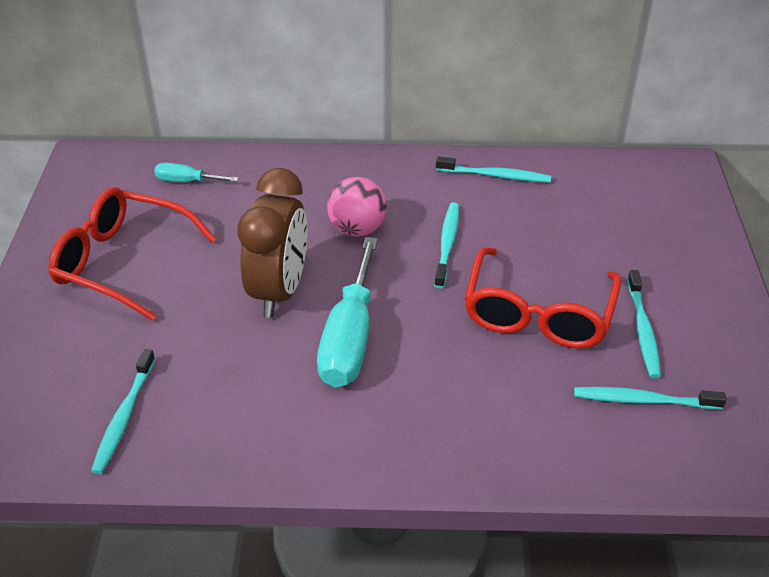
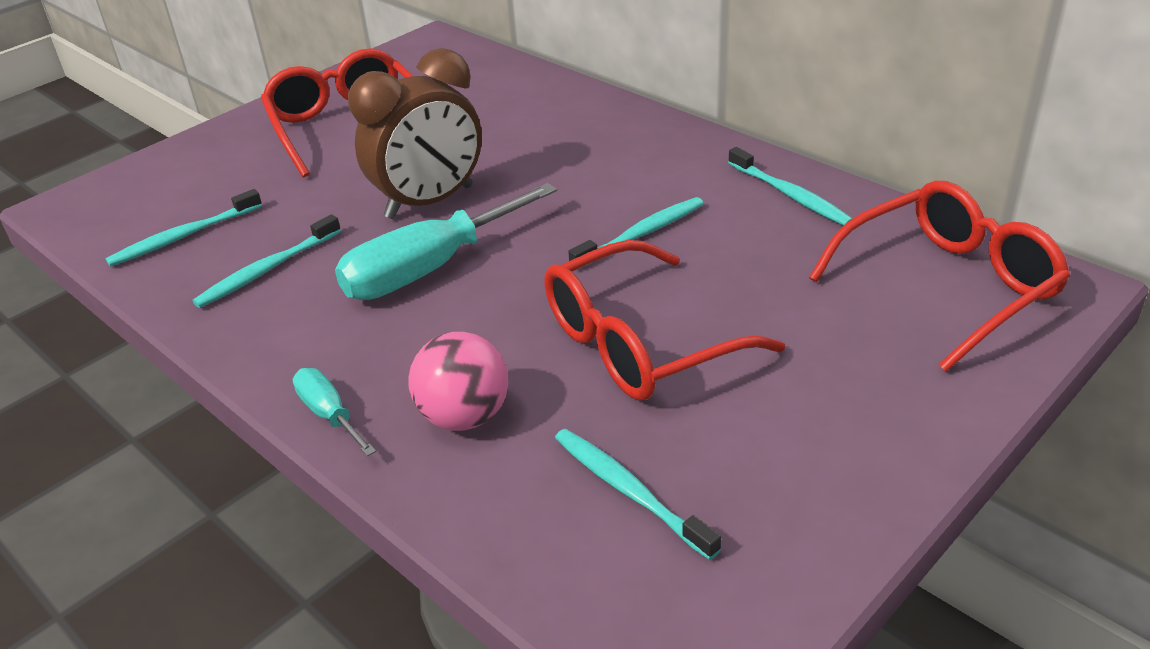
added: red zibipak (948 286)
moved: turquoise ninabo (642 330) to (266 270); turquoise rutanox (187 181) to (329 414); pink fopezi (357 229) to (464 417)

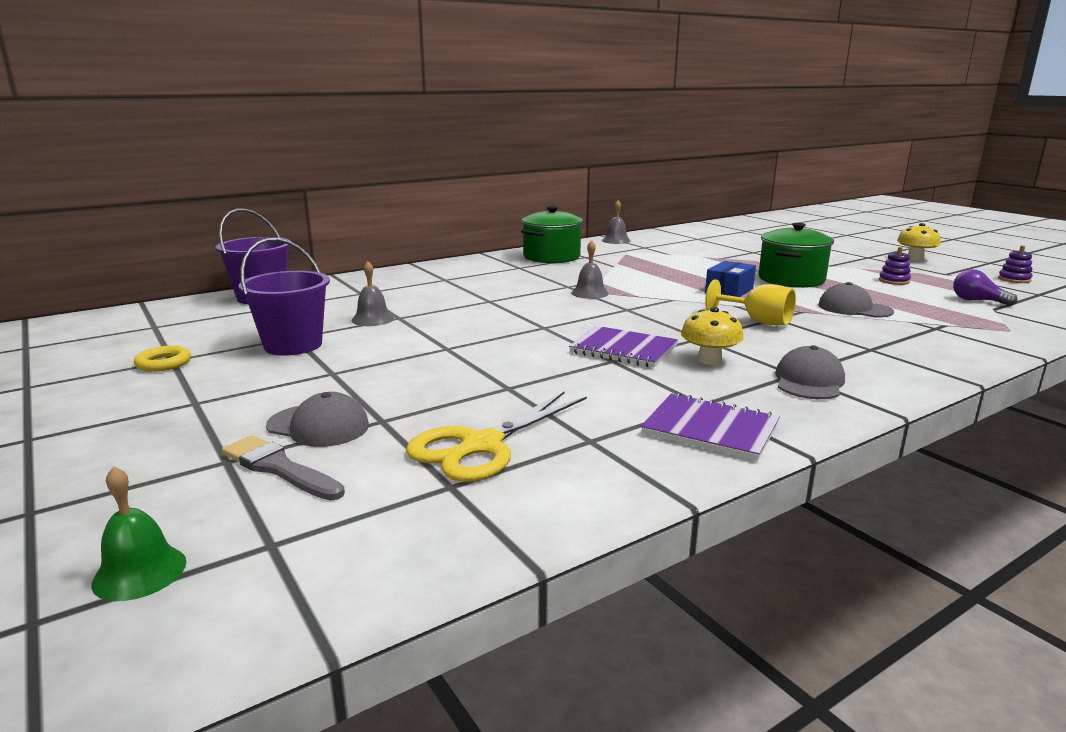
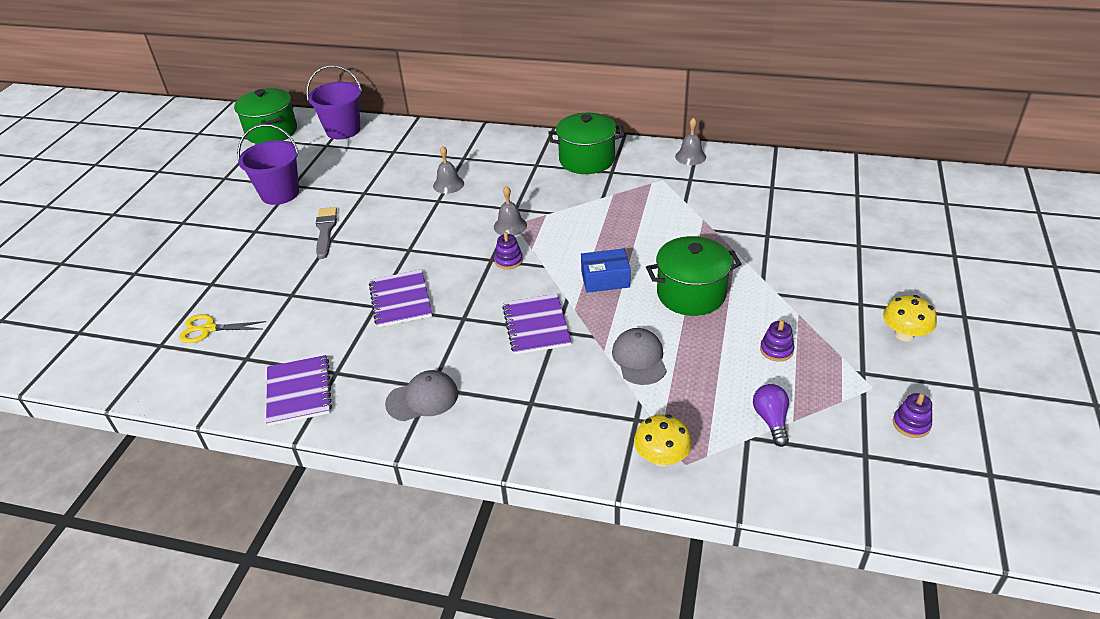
removed: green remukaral (140 572); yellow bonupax (163 363); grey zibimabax (318 426)
added: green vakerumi (271 132); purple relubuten (508 260)
moved: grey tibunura (279 468) to (325 230); grey remukaral (372 319) to (448 184); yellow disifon (709 360) to (661 457)
replaced: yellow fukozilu (757 321) to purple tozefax (536 326)
resized: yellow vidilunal (481 446) = (208 329) x0.64

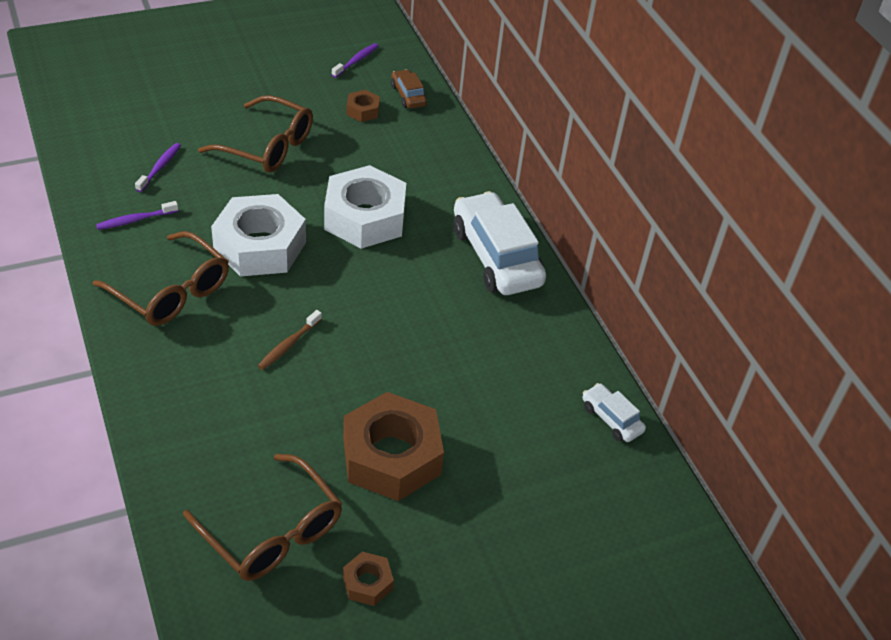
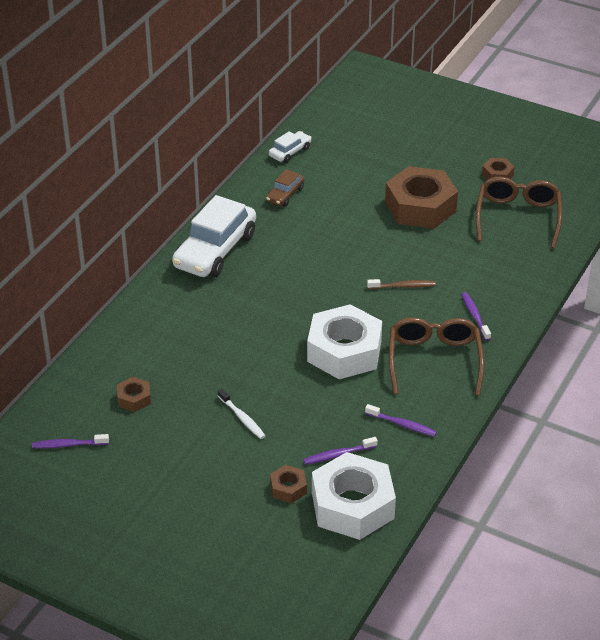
added: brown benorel (288 488); purple ninabo (475 316)
moved: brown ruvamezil (408 95) to (285 194); white benorel (365 217) to (352 505)
replaced: brown zibipak (267 146) to white ninabo (242 418)
turned: white ruvamezil (611 419) = (290 152) 150 degrees counterclockwise

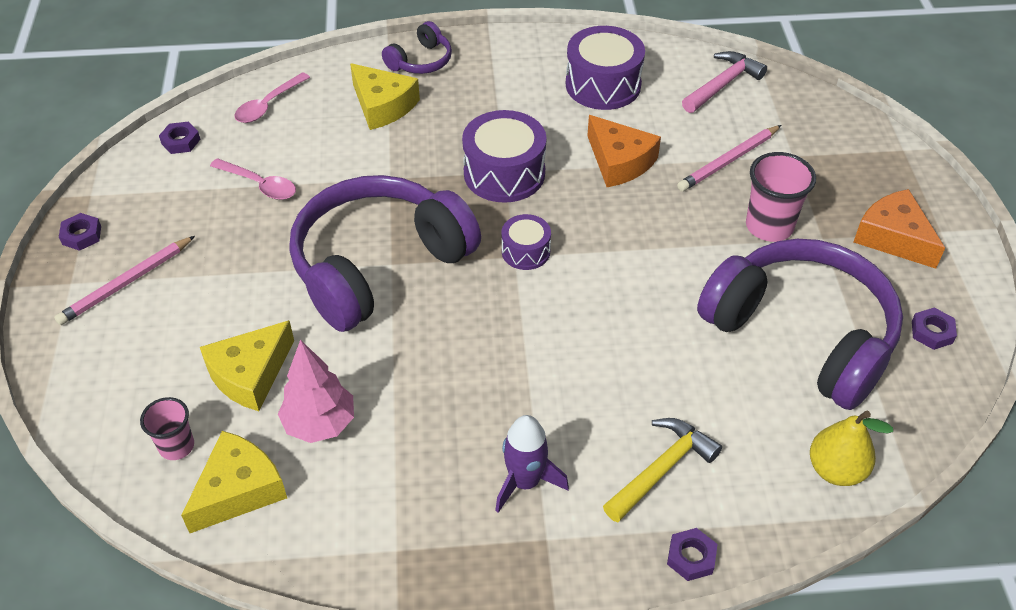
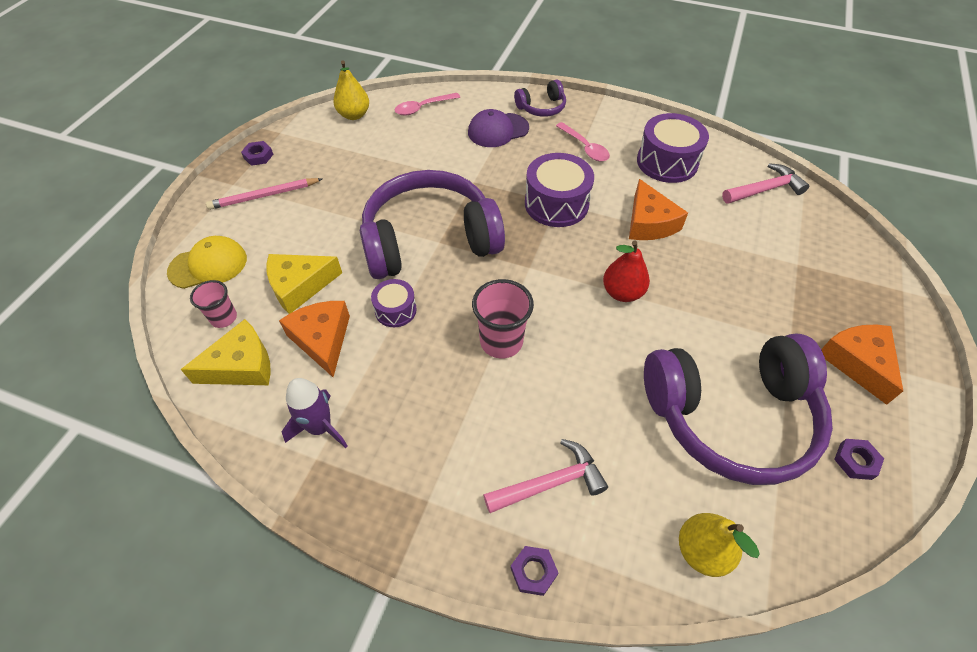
removed: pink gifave (728 161)
added: yellow zibimabax (208 265); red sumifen (622 292)
moved: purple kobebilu (525 482) to (320 427); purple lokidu (525 251) to (395 310); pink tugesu (769 226) to (501 341); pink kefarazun (259 185) to (584 147)
replaced: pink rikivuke (320 424) to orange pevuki (322 340); purple benorel (180 141) to yellow sumifen (354 115); yellow pevuki (383 106) to purple zibimabax (498 130)
recoloured: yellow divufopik (661 469) to pink divufopik (550 483)
turned: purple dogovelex (802 334) = (731 416) 105 degrees clockwise

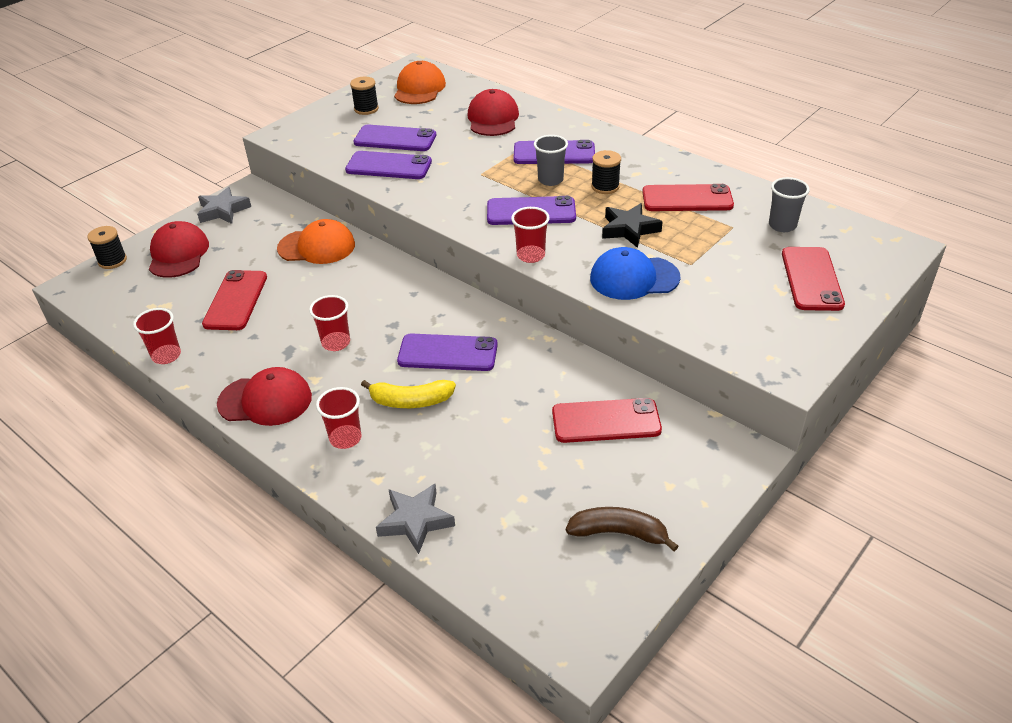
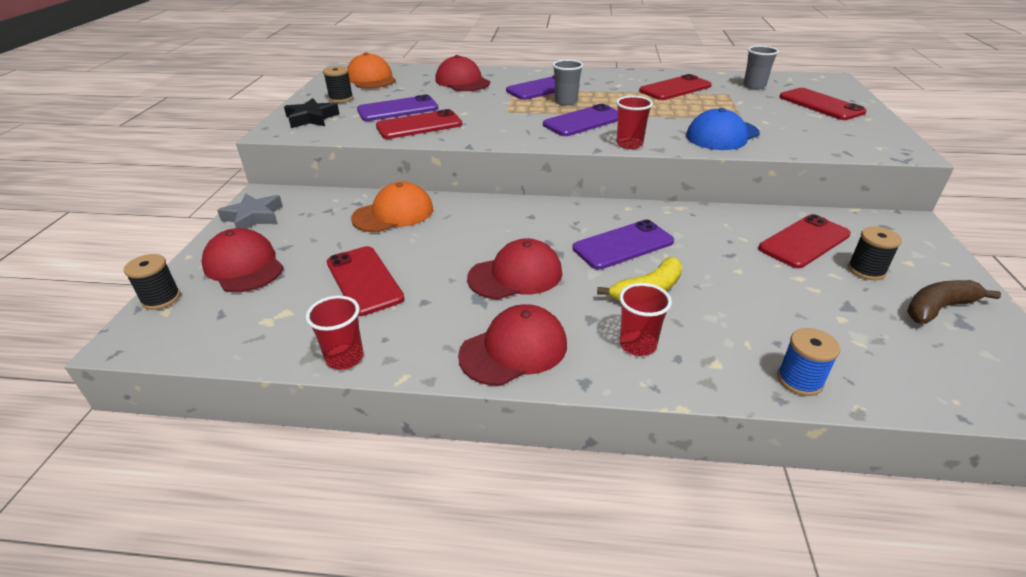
moved: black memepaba (629 229) to (311 118); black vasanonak (605 187) to (866 270)
replaced: red tugesu (336 343) to red zibimabax (515 275); grey memepaba (415 521) to blue vasanonak (799 380)
recoloured: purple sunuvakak (388 166) to red sunuvakak (419 125)

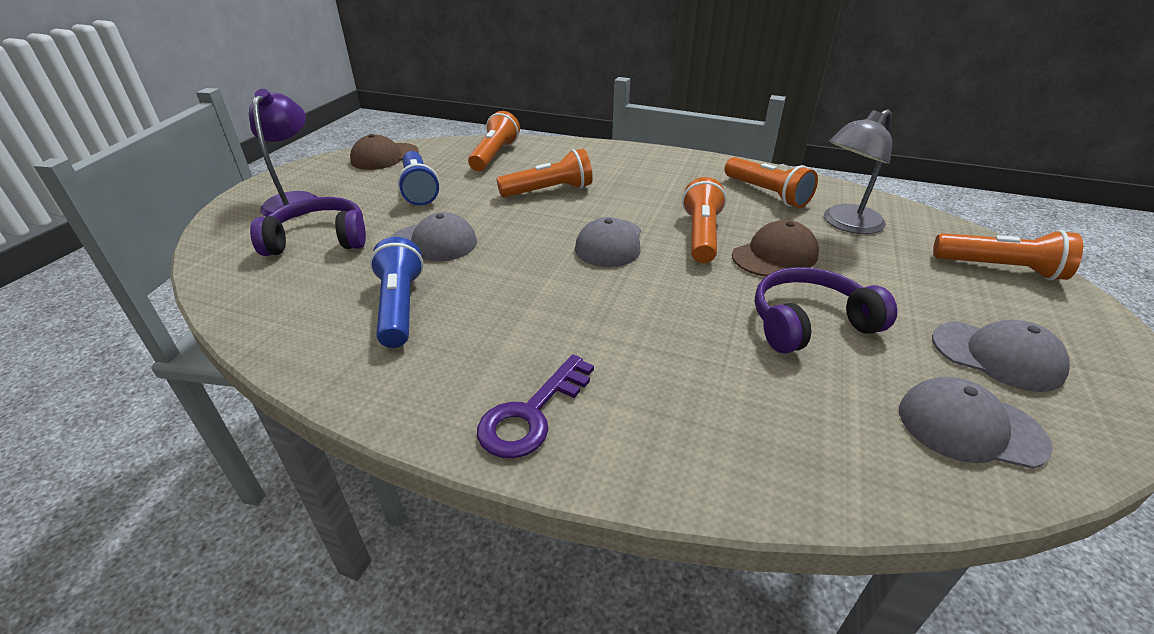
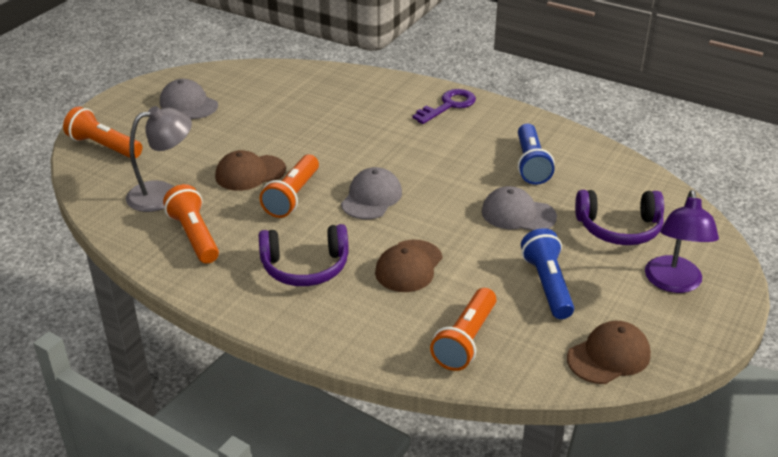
removed: grey zibimabax (969 427)
moved: purple dogovelex (809 323) to (305 267)
replaced: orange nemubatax (549 191) to brown zibimabax (409 266)

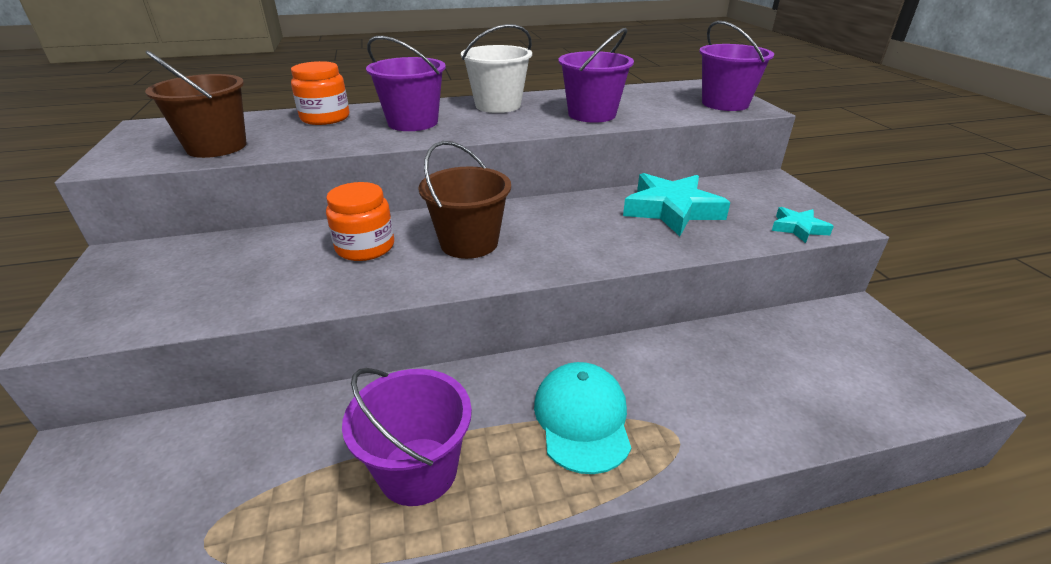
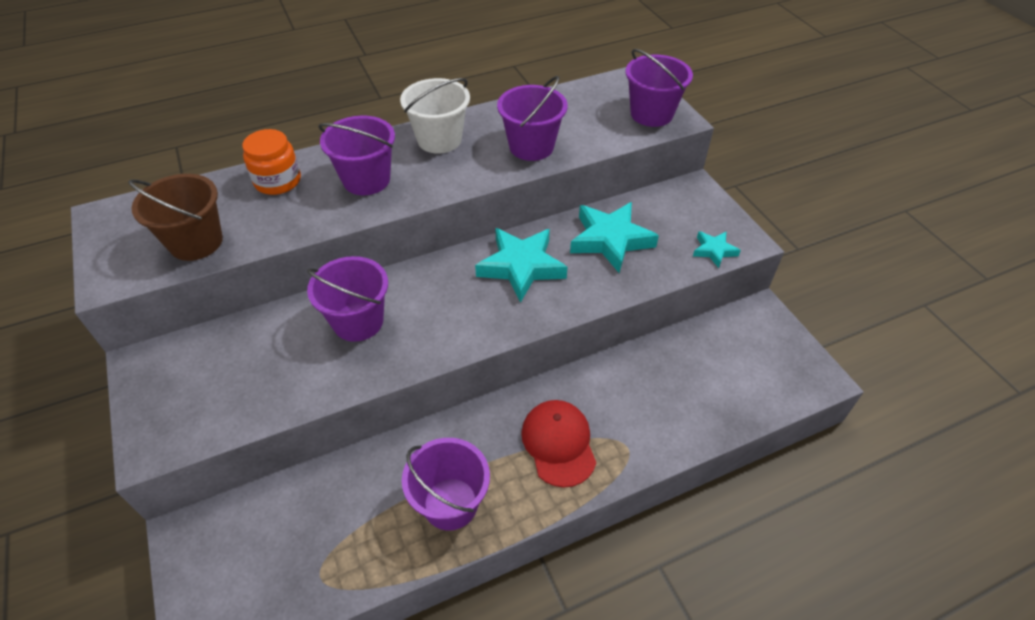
removed: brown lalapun (469 243)
added: turquoise memepaba (521 267)
replaced: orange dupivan (365 247) to purple lalapun (358 321)
recoloured: turquoise zibimabax (582 419) to red zibimabax (558 443)

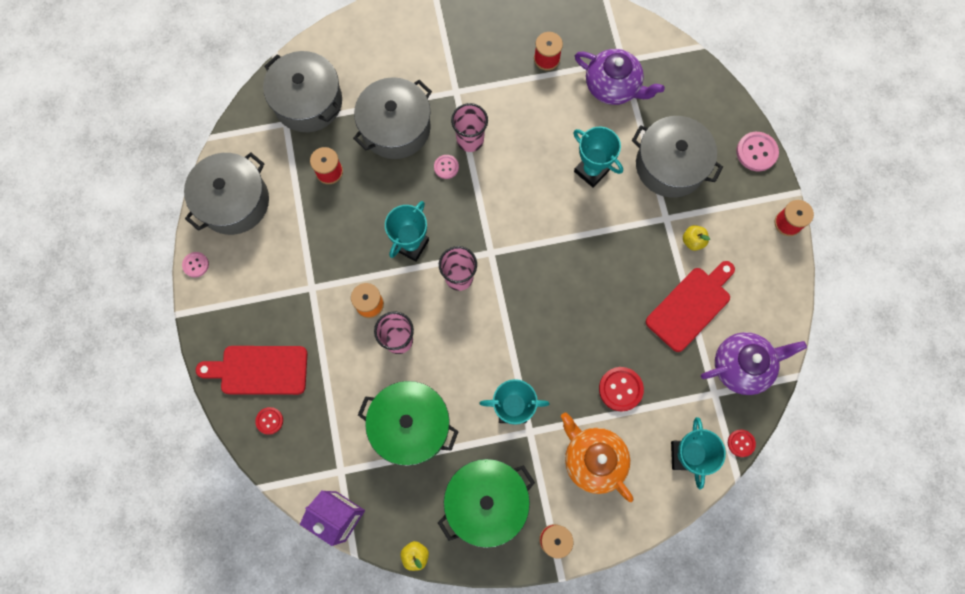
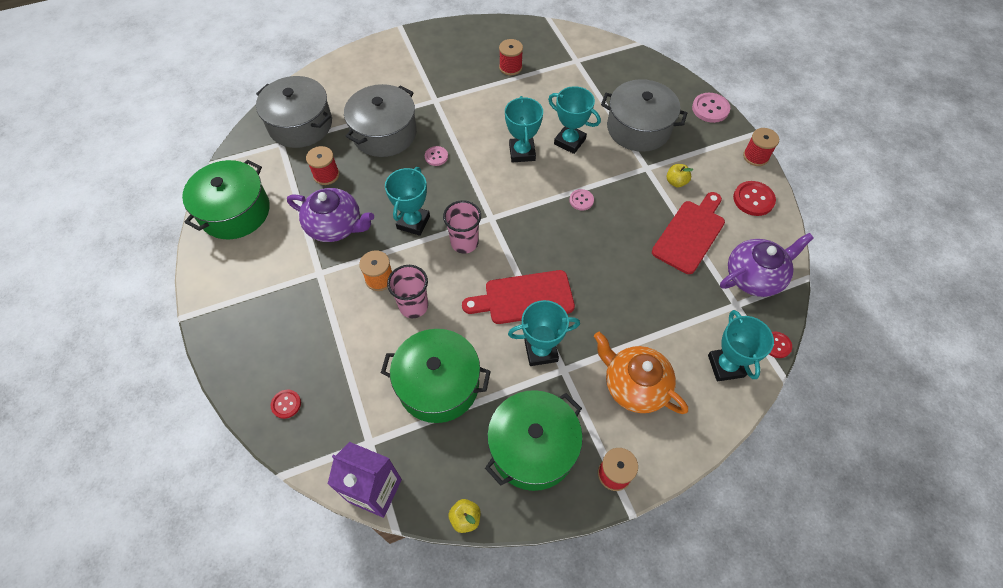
removed: pink tugesu (470 140)
added: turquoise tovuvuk (522 152)
moved: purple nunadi (613 86) to (335 226); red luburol (259 370) to (524 298); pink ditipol (196 265) to (581 200); red ditipol (620 389) to (753 199)
recoloured: grey vakerumi (234 201) to green vakerumi (235 211)

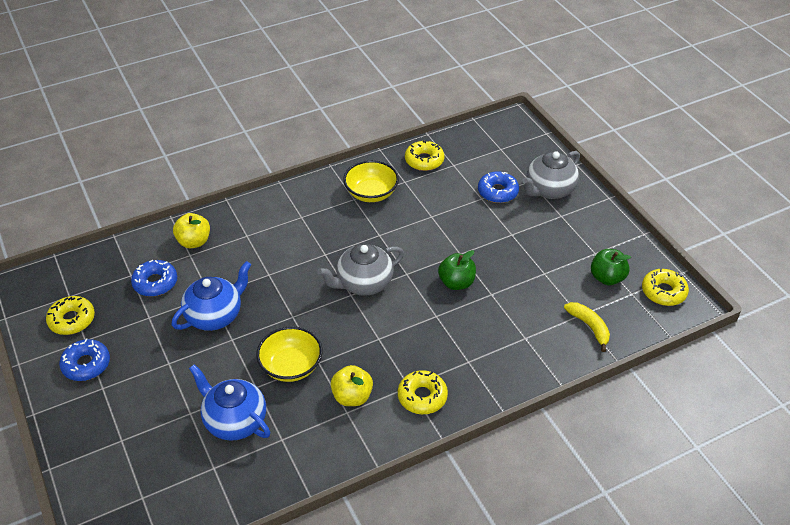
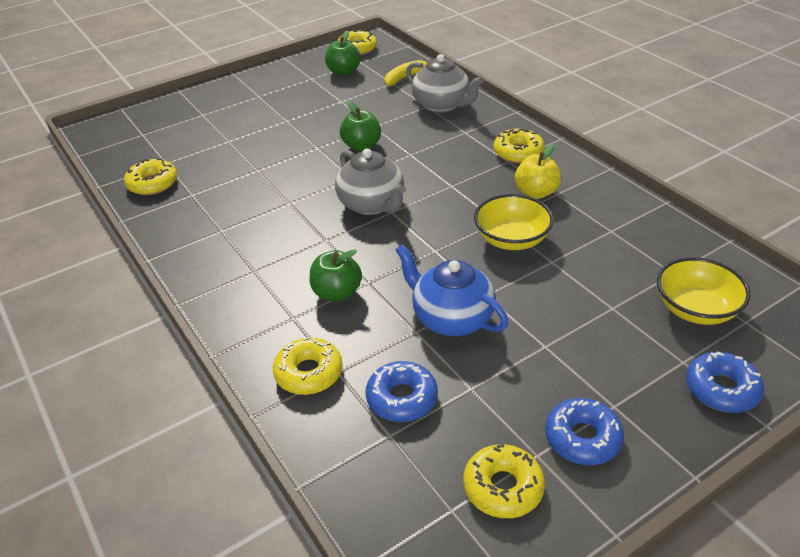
removed: blue nunadi (234 421)
added: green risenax (337 293)
moved: grey nunadi (549 190) to (442 105); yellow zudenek (371 193) to (695 309); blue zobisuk (497 192) to (721 389)
replaced: yellow risenax (194 242) to yellow zobisuk (309 373)

